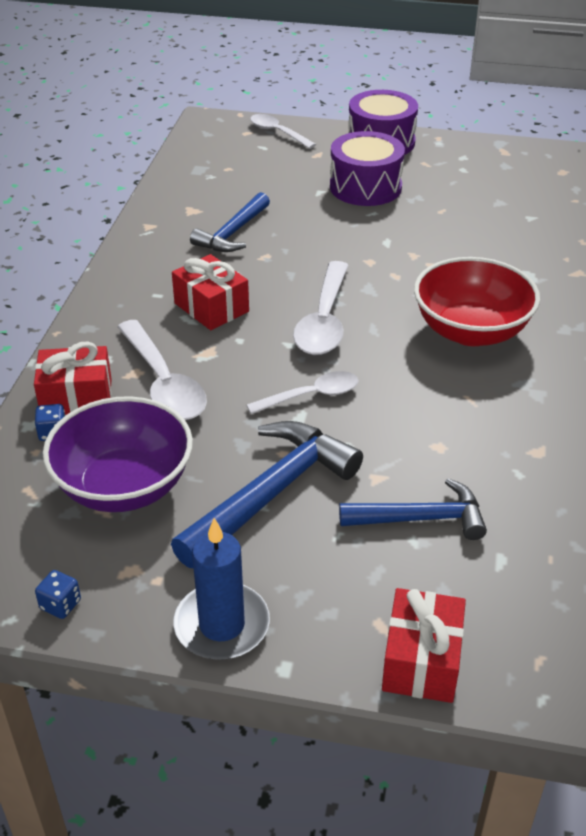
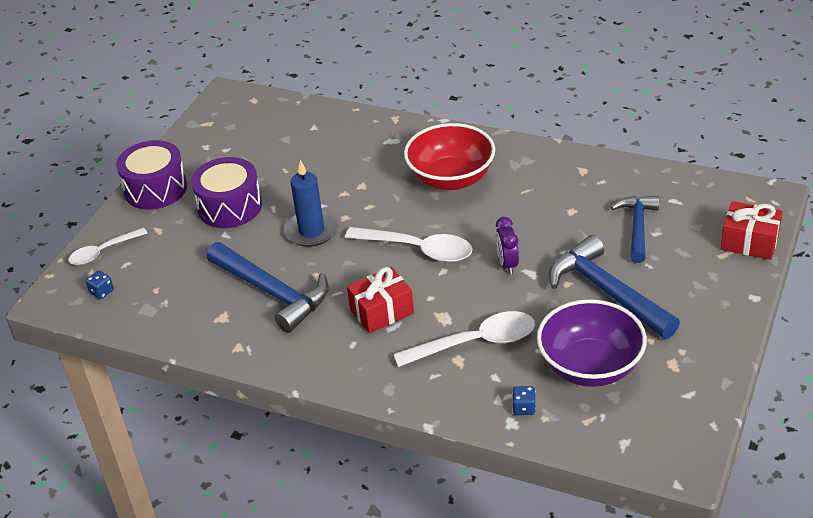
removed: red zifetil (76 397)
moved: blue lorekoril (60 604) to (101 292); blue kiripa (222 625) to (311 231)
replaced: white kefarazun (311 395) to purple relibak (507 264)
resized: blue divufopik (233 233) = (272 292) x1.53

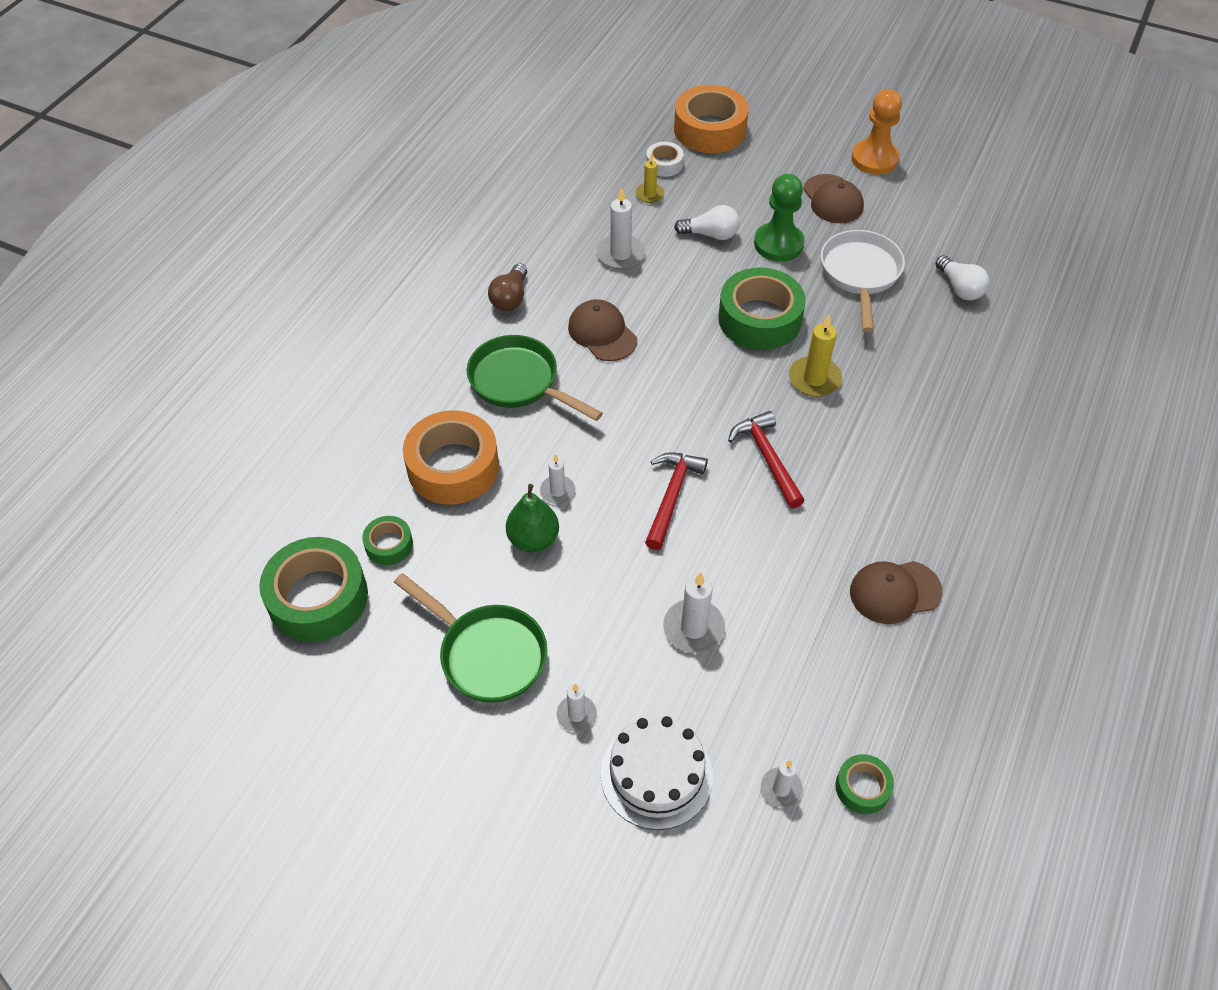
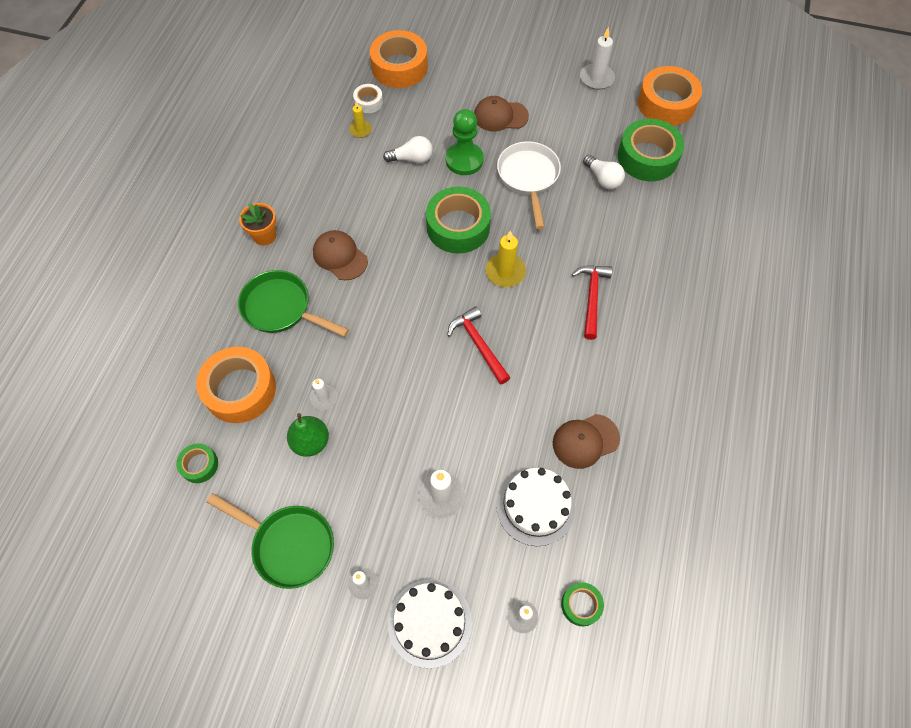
removed: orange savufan (874 159)
added: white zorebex (535 506); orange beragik (666 104)
moved: red divufopik (671 496) to (591 298); white kiripa (620 254) to (596 78); green beragik (318 598) to (647 157)
replaced: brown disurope (510 298) to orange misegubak (264 236)
turned: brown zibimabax (833 199) = (500 116) 120 degrees clockwise

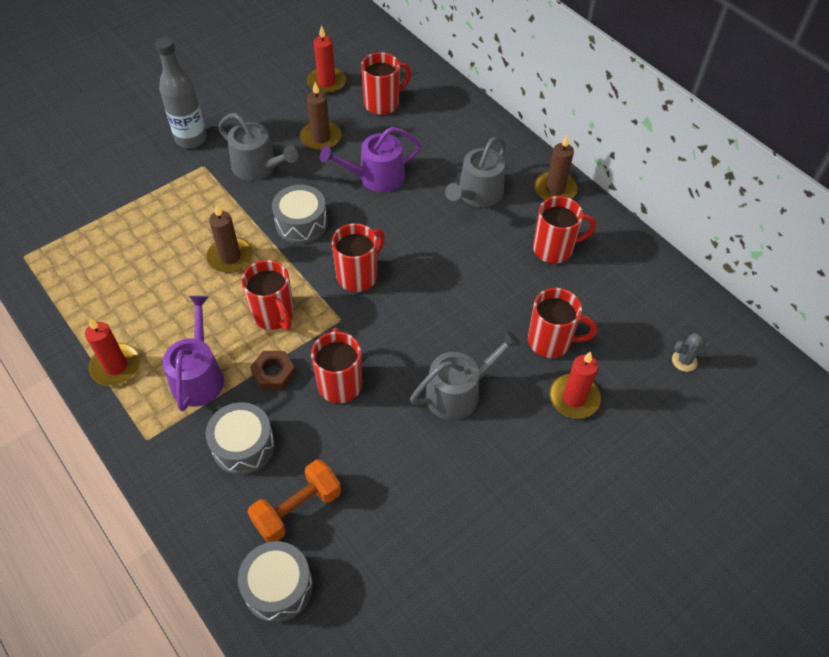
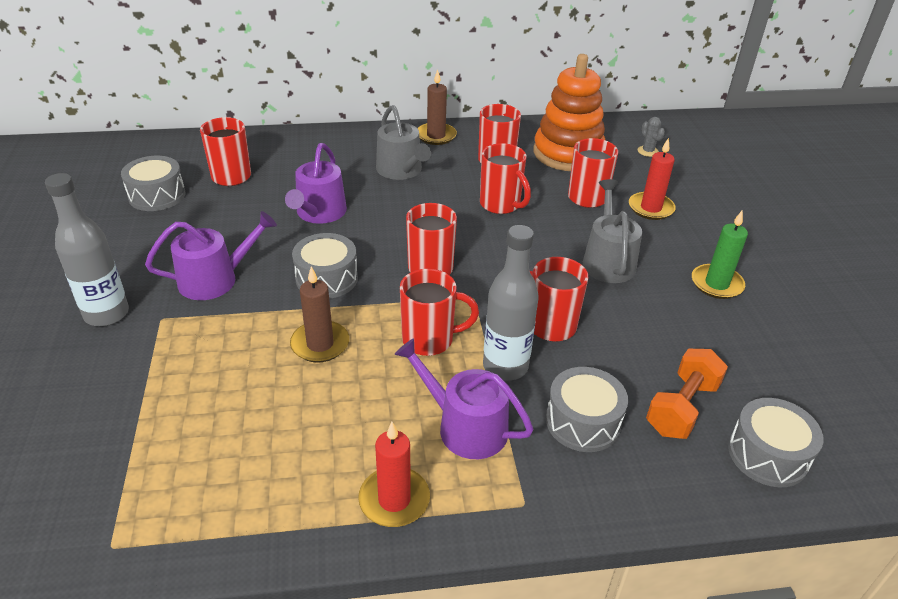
removed: brown kiripa (321 138)
added: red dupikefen (501 205); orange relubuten (568 153); green kiripa (716 284)
replaced: red kiripa (326 82) to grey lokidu (157 195); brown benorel (273 373) to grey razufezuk (505 366)
recoloured: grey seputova (258 167) to purple seputova (215 279)
turned: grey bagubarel (684 361) = (648 151) 45 degrees counterclockwise; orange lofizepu (297 509) = (682 408) 45 degrees clockwise

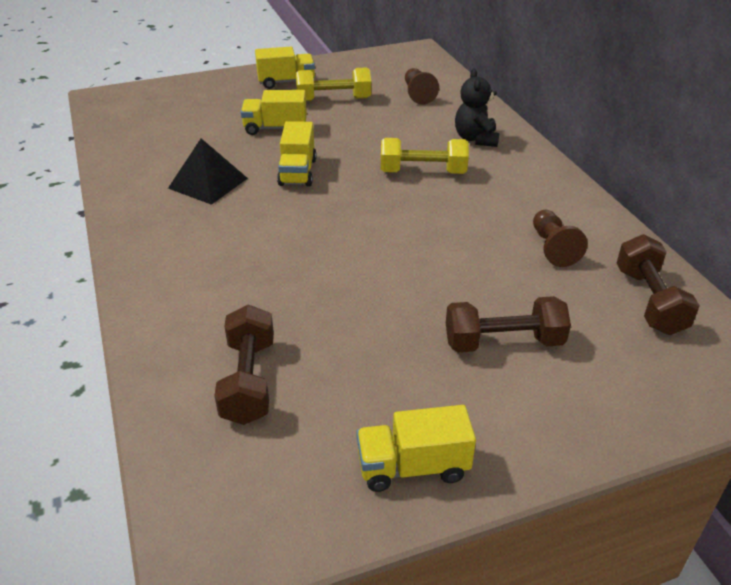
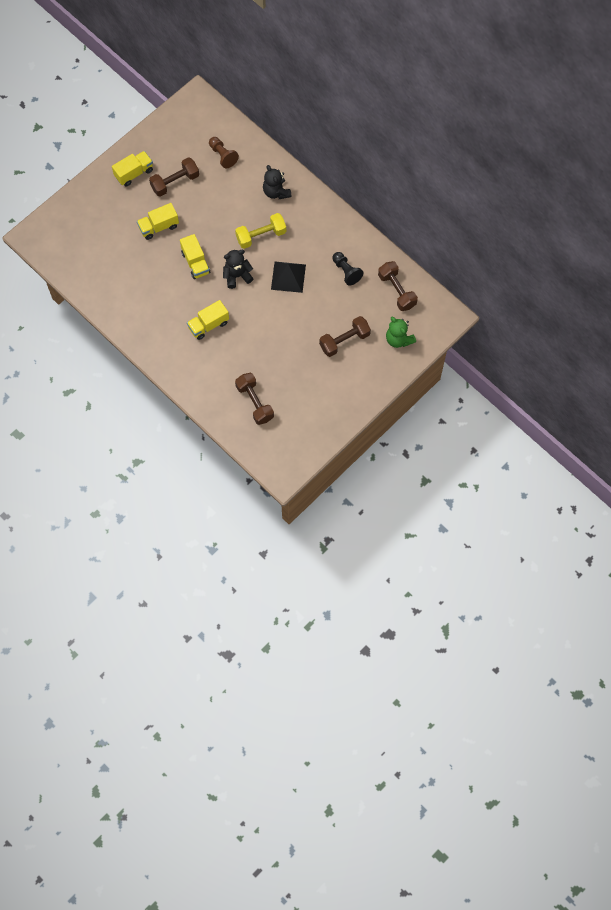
added: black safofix (237 276); green safofix (398 339)
moved: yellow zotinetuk (412 467) to (208 325); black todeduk (208 183) to (288 276)
recoloured: yellow lofizepu (333 100) to brown lofizepu (175 182); brown savufan (553 248) to black savufan (346 271)

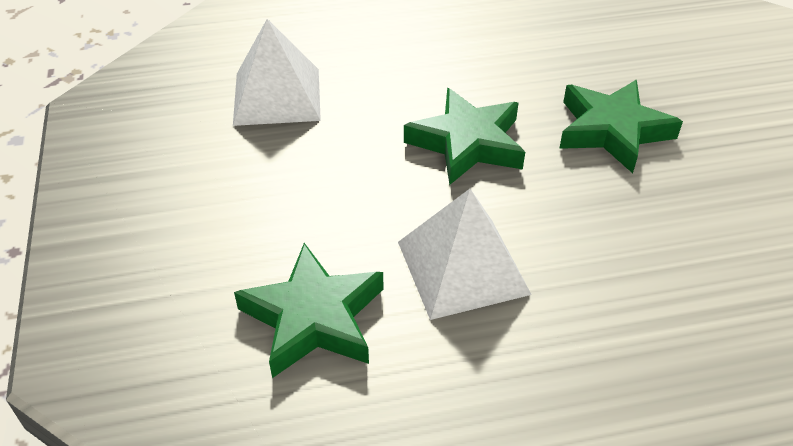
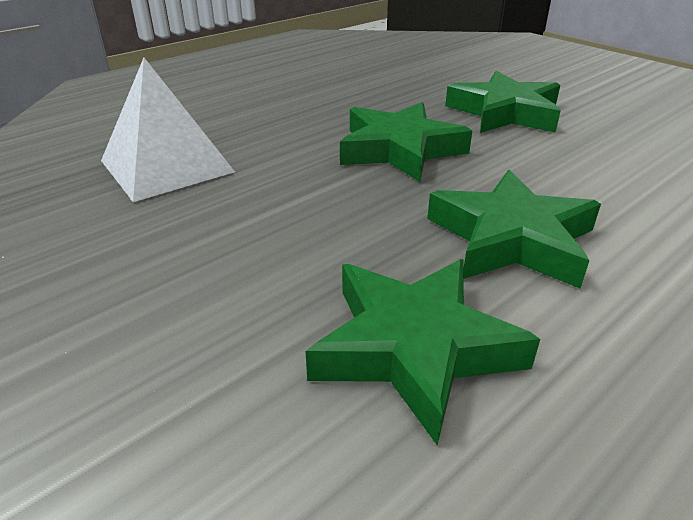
replaced: white todeduk (462 267) to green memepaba (511 239)

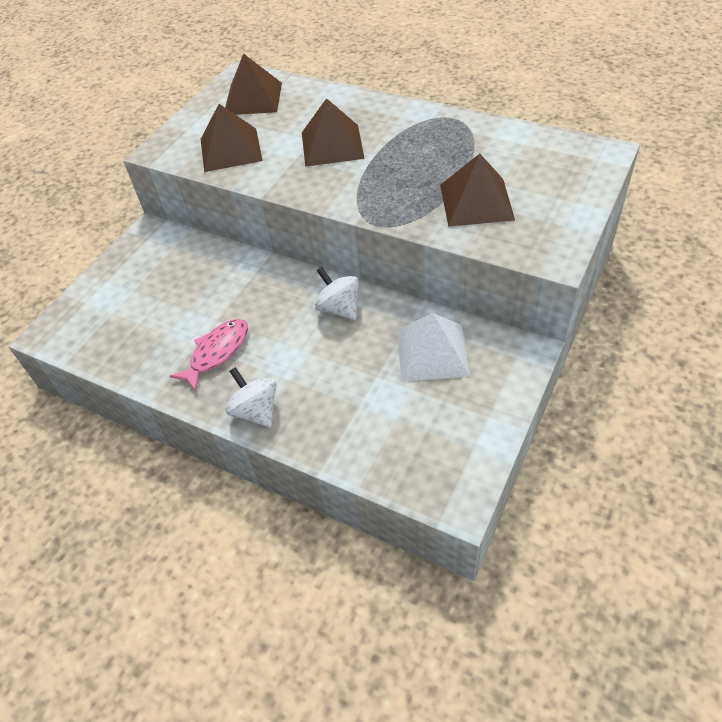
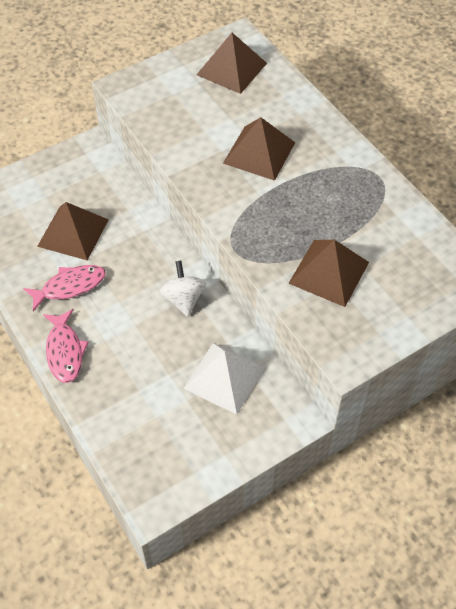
moved: brown todeduk (231 149) to (73 232)
replaced: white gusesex (256 411) to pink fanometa (65 351)

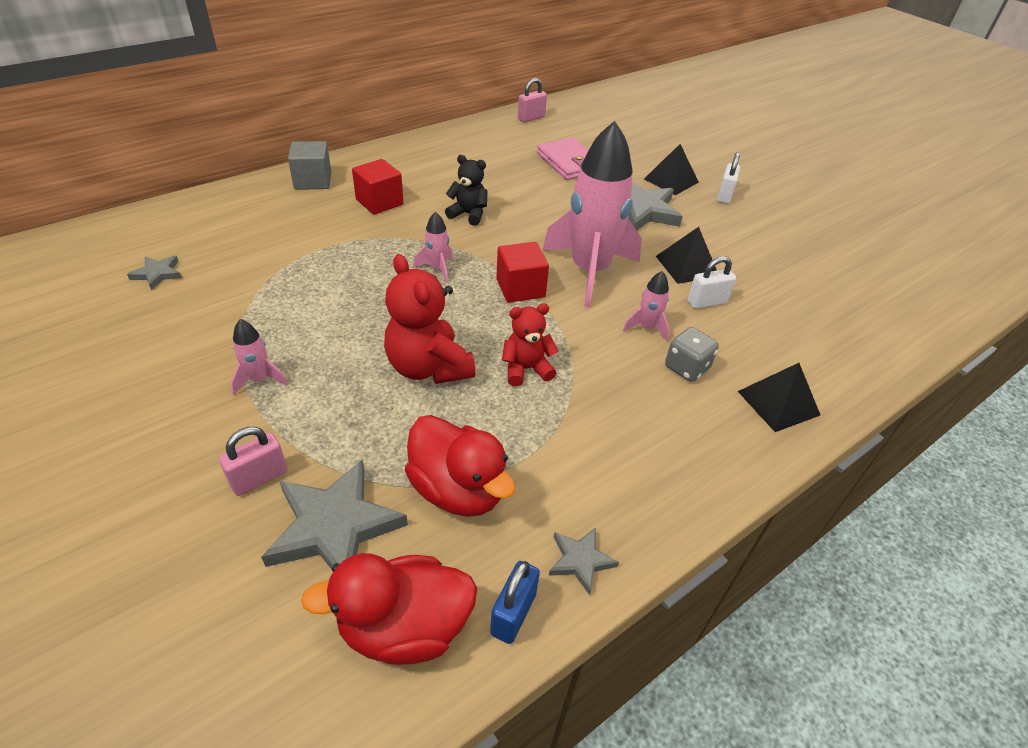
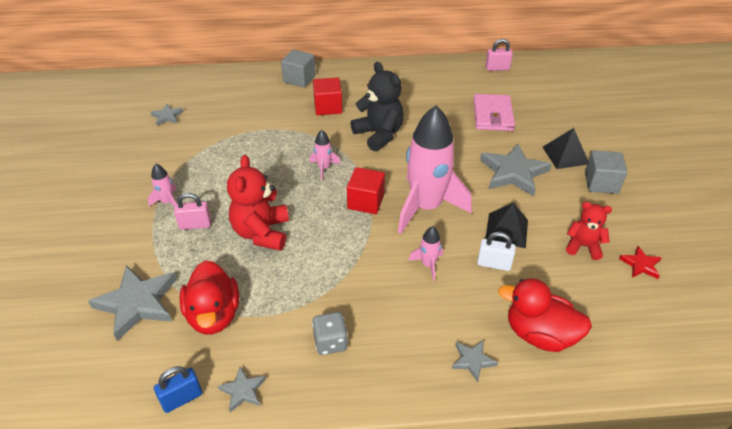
added: red memepaba (640 265)
moved: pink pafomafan (259 478) to (195 225); grey lorekoril (686 368) to (330 342); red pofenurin (404 627) to (539 334); red safofix (526 369) to (583 246)
replaced: black todeduk (778 403) to grey memepaba (472 361); white pafomafan (724 196) to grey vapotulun (601 183)
resized: black safofix (468 214) = (379 134) x1.63

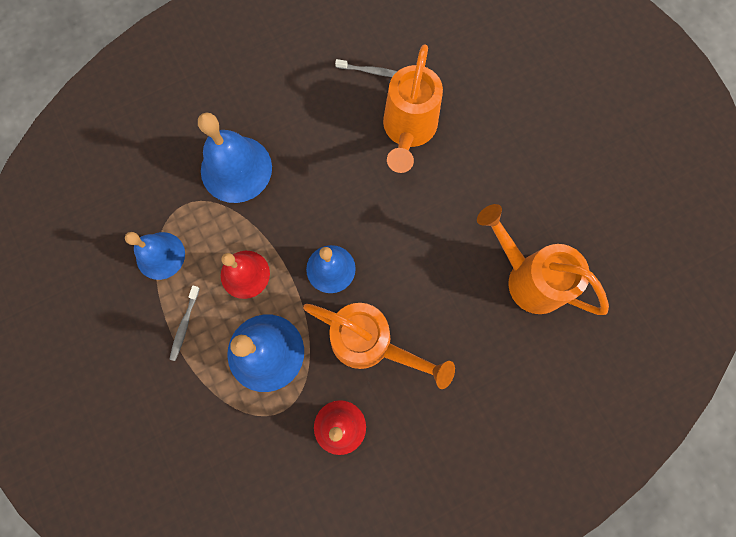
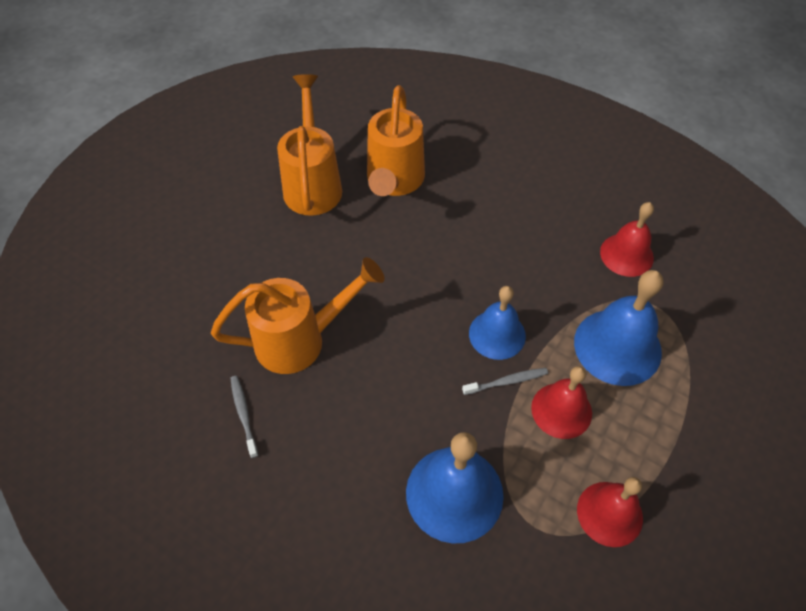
moved: orange seputova (370 343) to (313 183); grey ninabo (185 325) to (506 381)
recoloured: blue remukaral (160 255) to red remukaral (609 513)

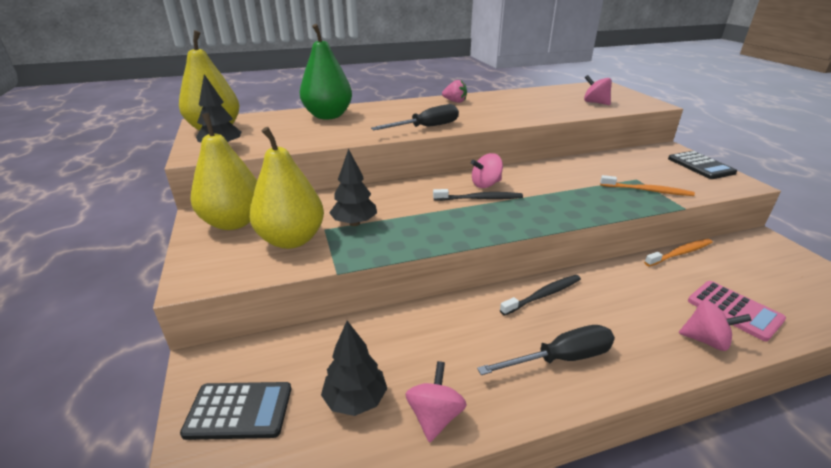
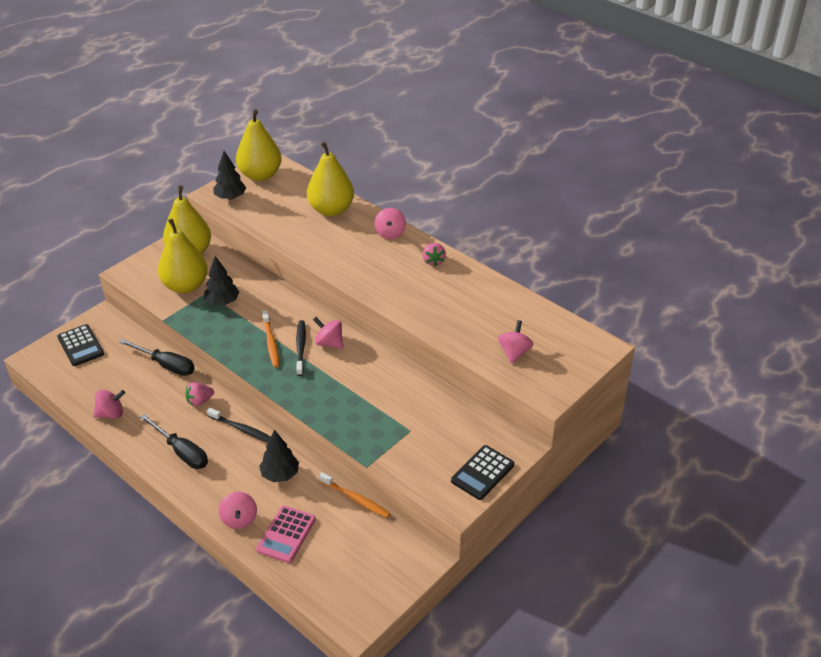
added: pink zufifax (199 401); pink gusesex (390 233)
moved: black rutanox (426 127) to (166 365); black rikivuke (355 400) to (280 474); orange ninabo (647 191) to (271 343)
recoloured: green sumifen (328 116) to yellow sumifen (331 210)
turned: black ninabo (480 199) = (301 347) 150 degrees counterclockwise

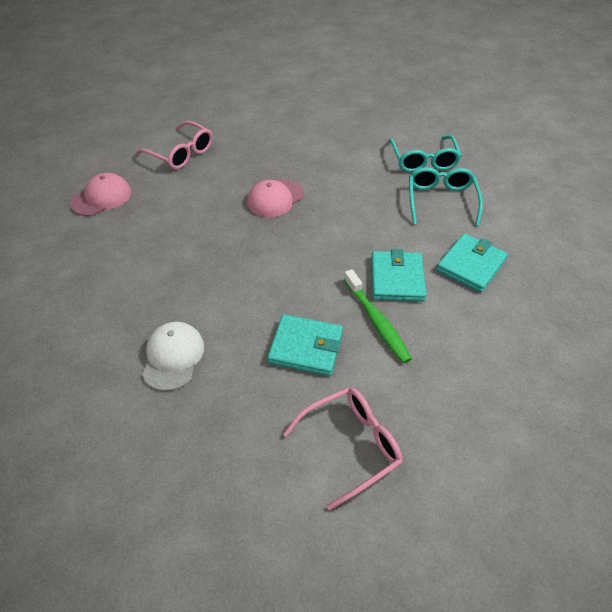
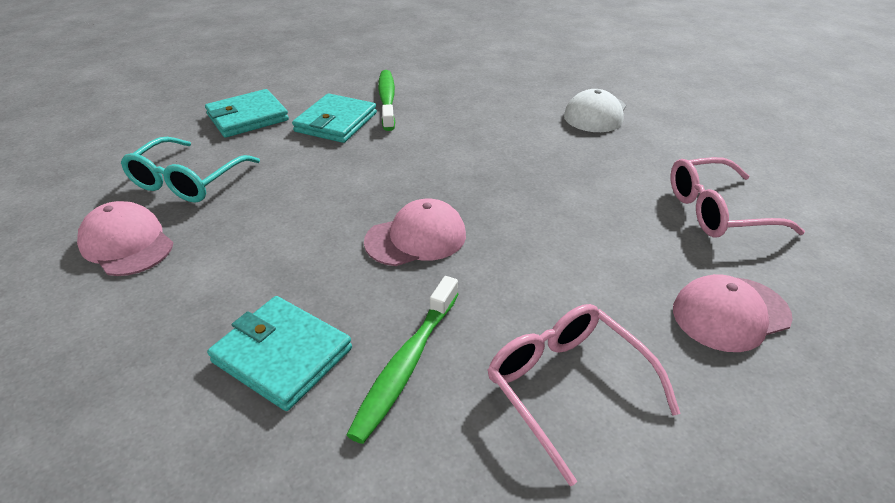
added: green ninabo (406 364)
moved: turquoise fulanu (306 347) to (282 355); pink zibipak (351 445) to (717 211)
replaced: turquoise zibipak (423 160) to pink zibimabax (127 243)

